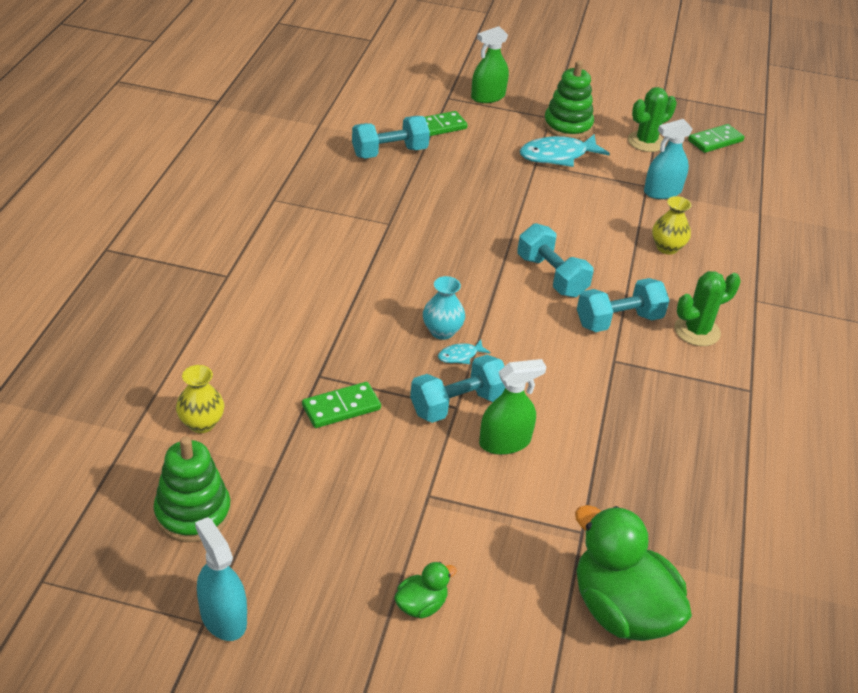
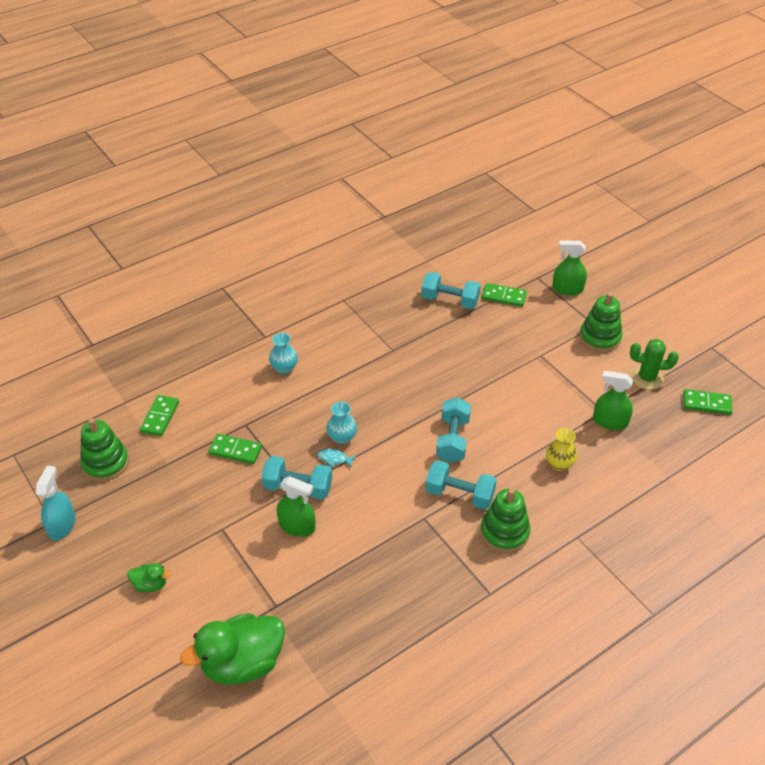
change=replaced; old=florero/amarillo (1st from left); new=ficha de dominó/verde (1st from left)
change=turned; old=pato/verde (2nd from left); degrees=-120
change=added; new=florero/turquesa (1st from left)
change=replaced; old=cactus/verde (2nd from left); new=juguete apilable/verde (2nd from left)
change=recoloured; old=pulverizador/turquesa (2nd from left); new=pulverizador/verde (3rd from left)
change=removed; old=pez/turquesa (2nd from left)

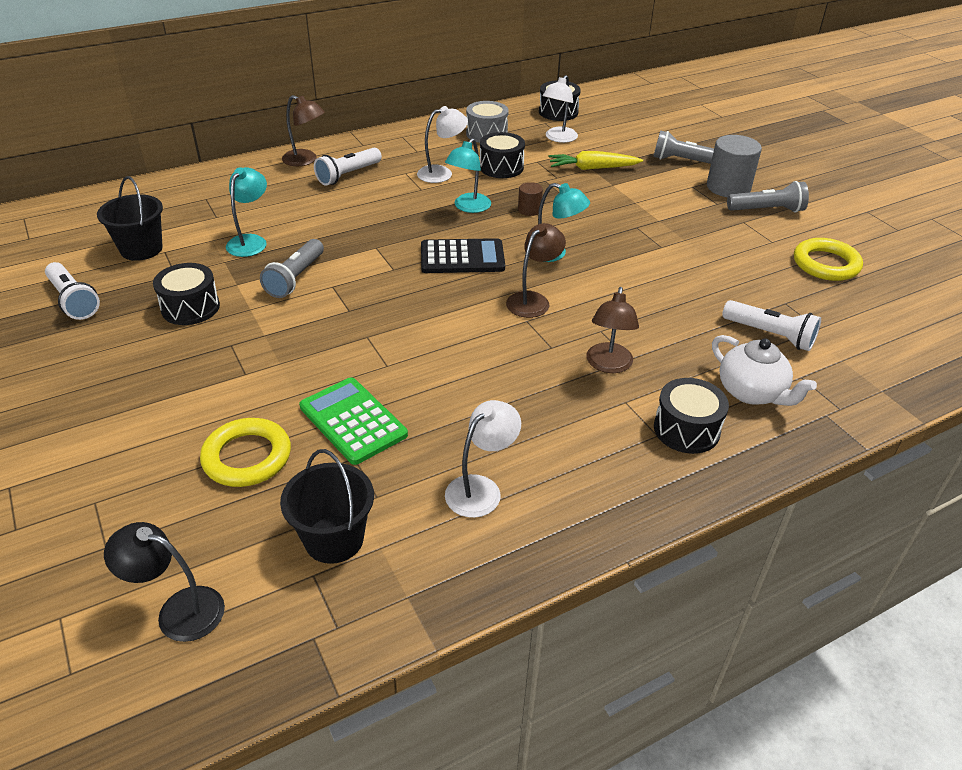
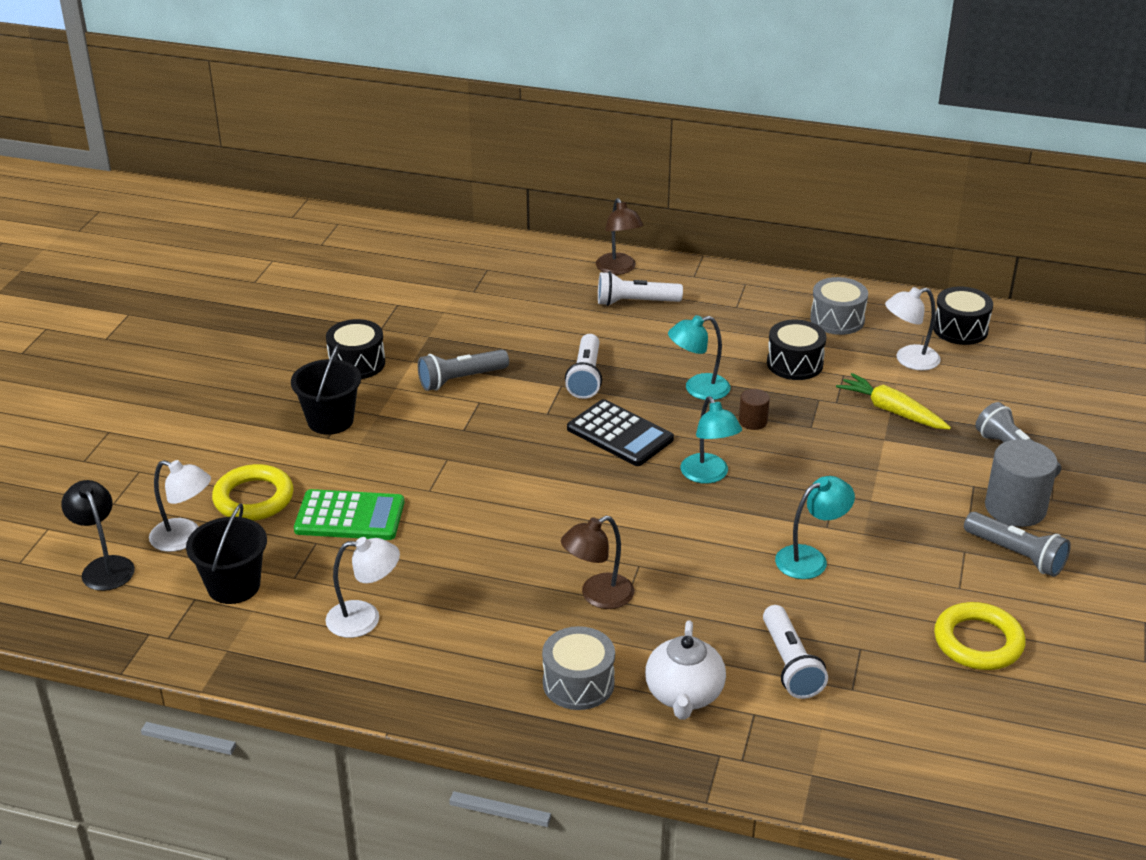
change=moved; old=lámpara/blanco (1st from left)
change=moved; old=balde/negro (1st from left in the first image); new=balde/negro (2nd from left)
change=turned; old=calculadora/verde; degrees=90
change=recoloured; old=tambor/negro (4th from left); new=tambor/gris (1st from left)
change=moved; old=lámpara de mano/blanco (1st from left)
change=moved; old=lámpara/turquesa (1st from left in the first image); new=lámpara/turquesa (3rd from left)
change=removed; old=lámpara/marrón (2nd from left)

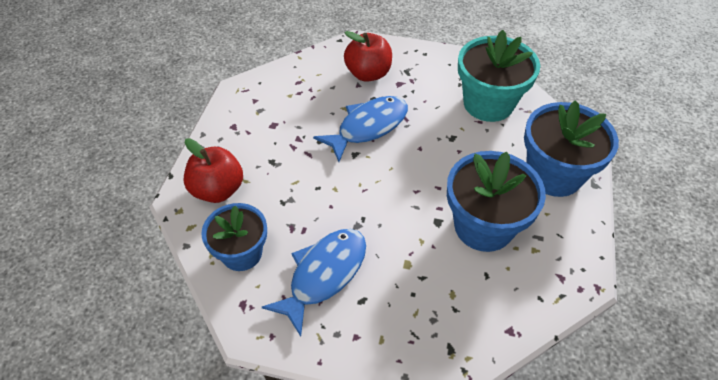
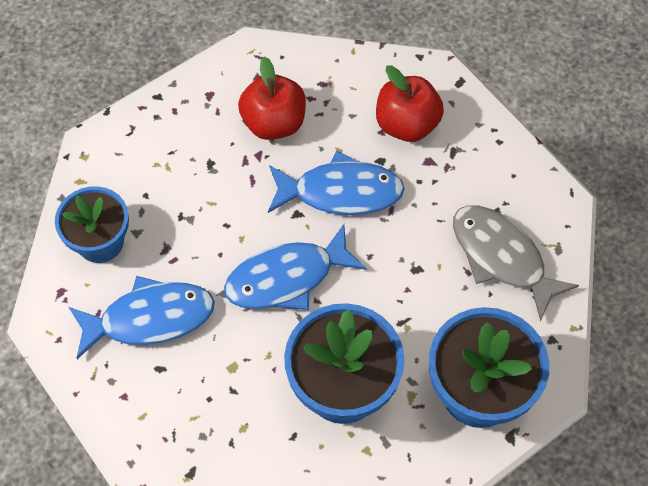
change=added; new=pez/azul (2nd from left)
change=moved; old=manzana/rojo (1st from left)
change=replaced; old=maceta/turquesa; new=pez/gris

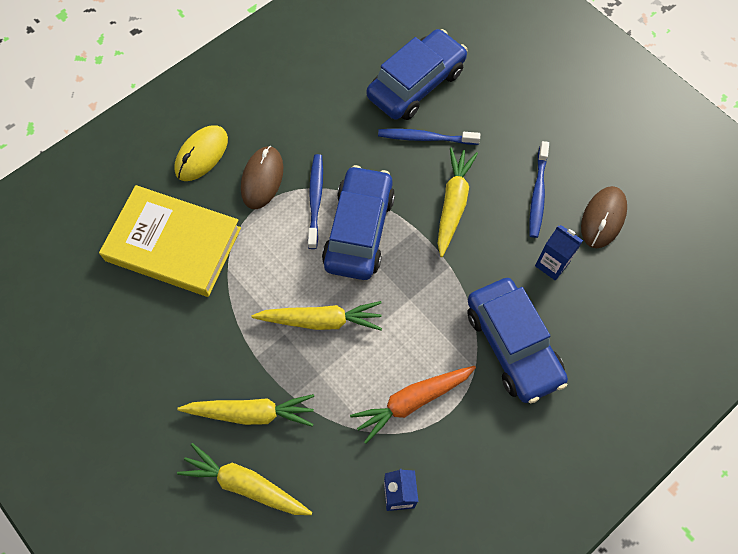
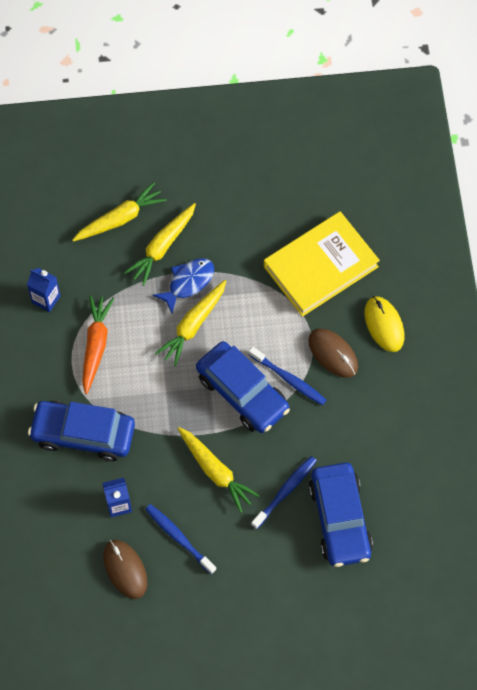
change=added; new=pez/azul

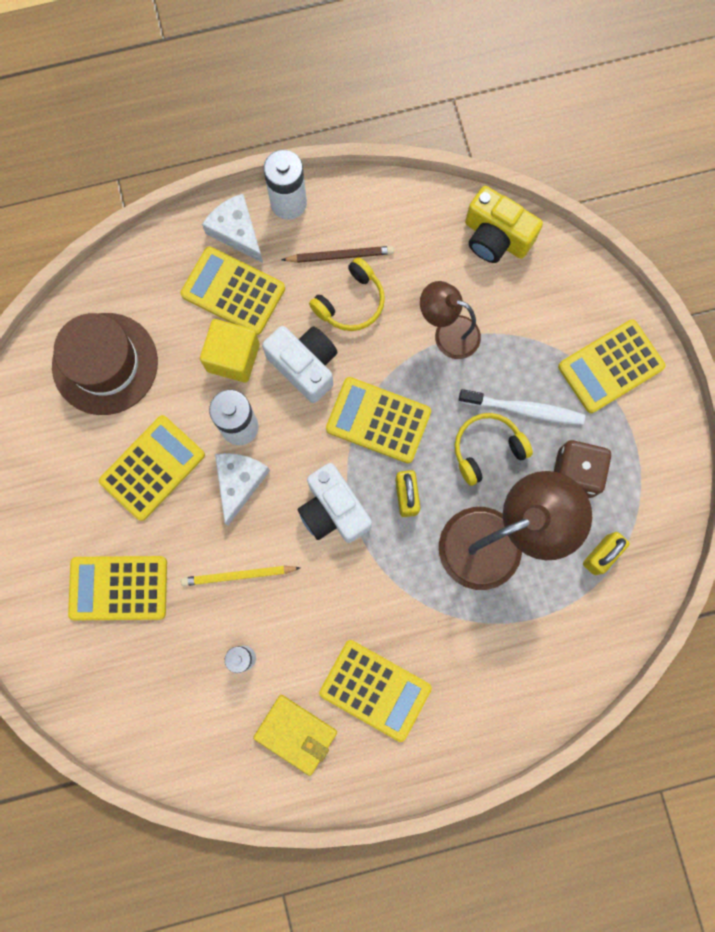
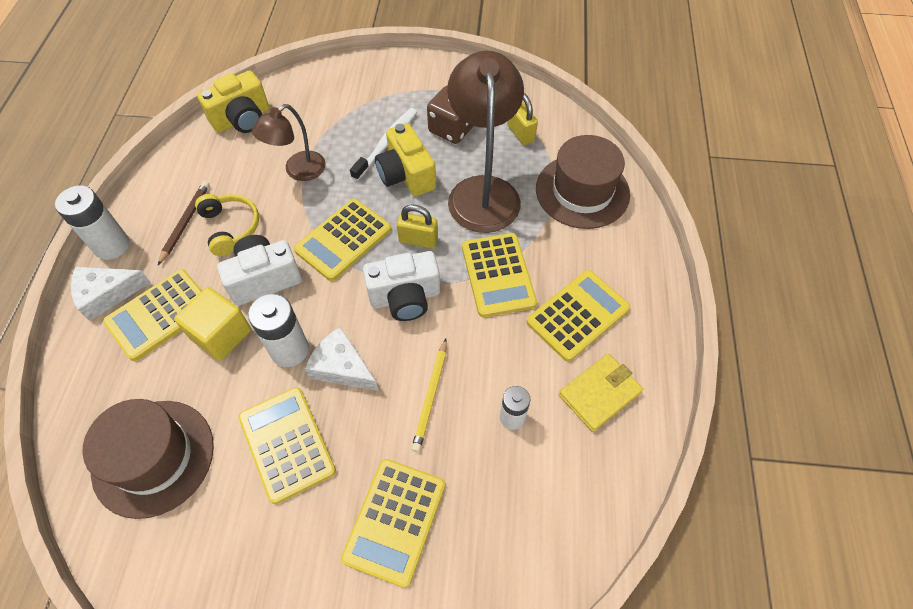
change=replaced; old=auriculares/amarillo (2nd from left); new=cámara/amarillo (2nd from left)
change=moved; old=calculadora/amarillo (6th from left in the first image); new=calculadora/amarillo (5th from left)
change=added; new=sombrero/marrón (2nd from left)

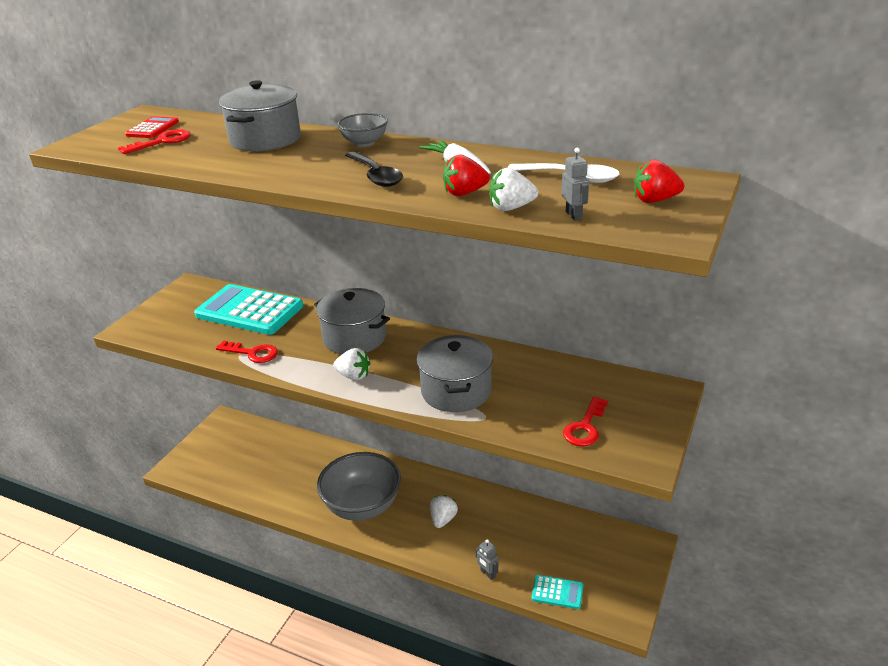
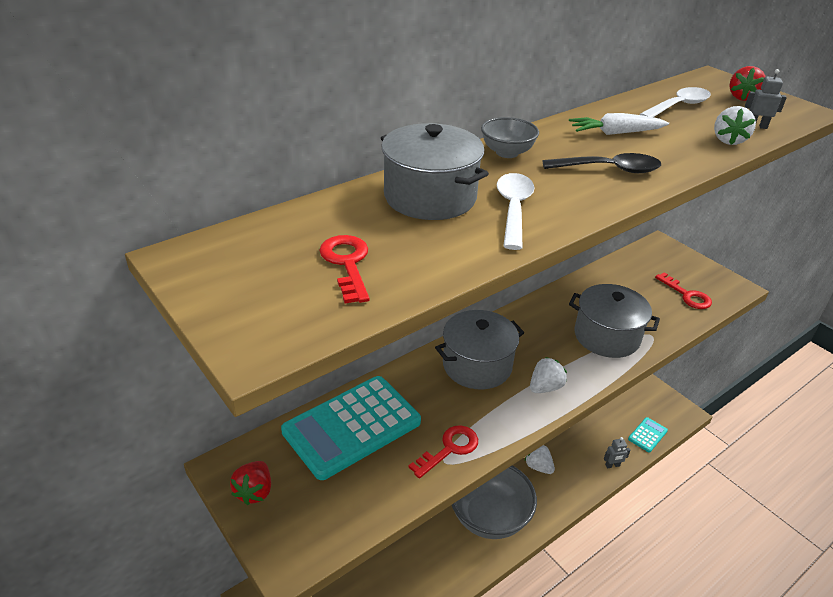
change=moved; old=fresa/rojo (1st from left)
change=added; new=cuchara/blanco (1st from left)
change=removed; old=calculadora/rojo

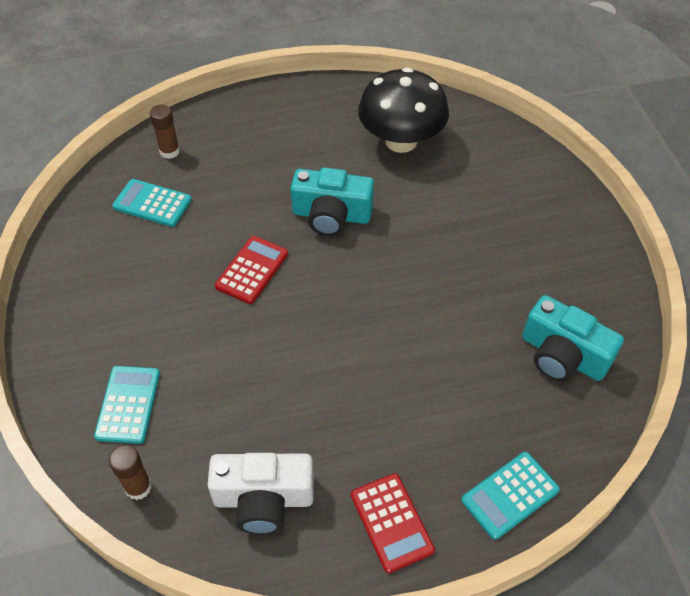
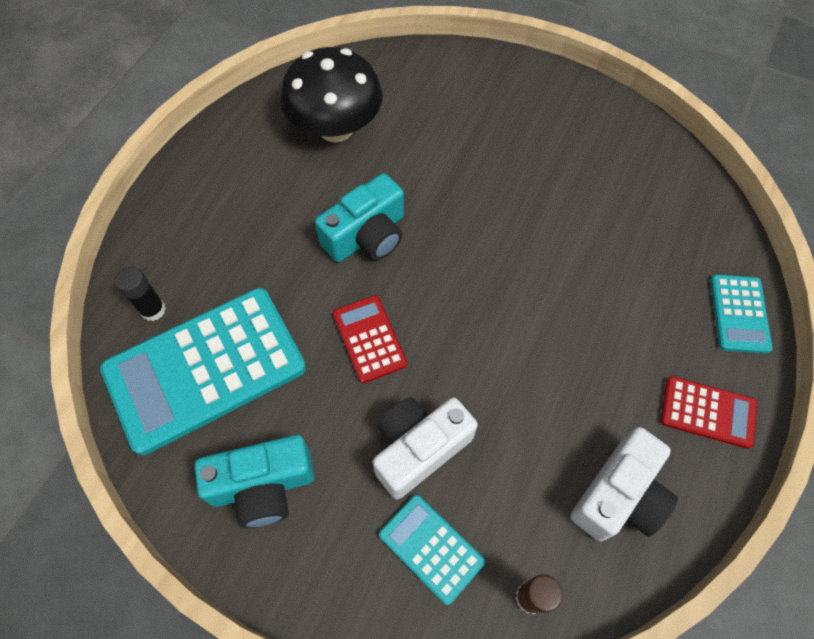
change=resized; old=calculadora/turquesa (2nd from left in the first image); factor=2.09
change=recoloured; old=barra de pegamento/marrón (2nd from left); new=barra de pegamento/negro
change=moved; old=cámara/turquesa (2nd from left in the first image); new=cámara/turquesa (1st from left)
change=added; new=cámara/blanco (1st from left)

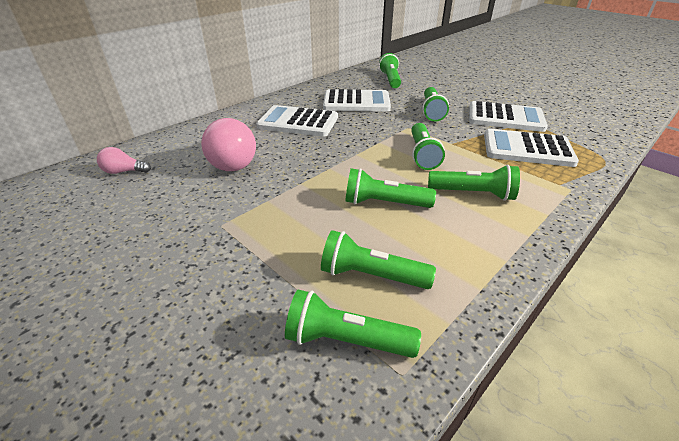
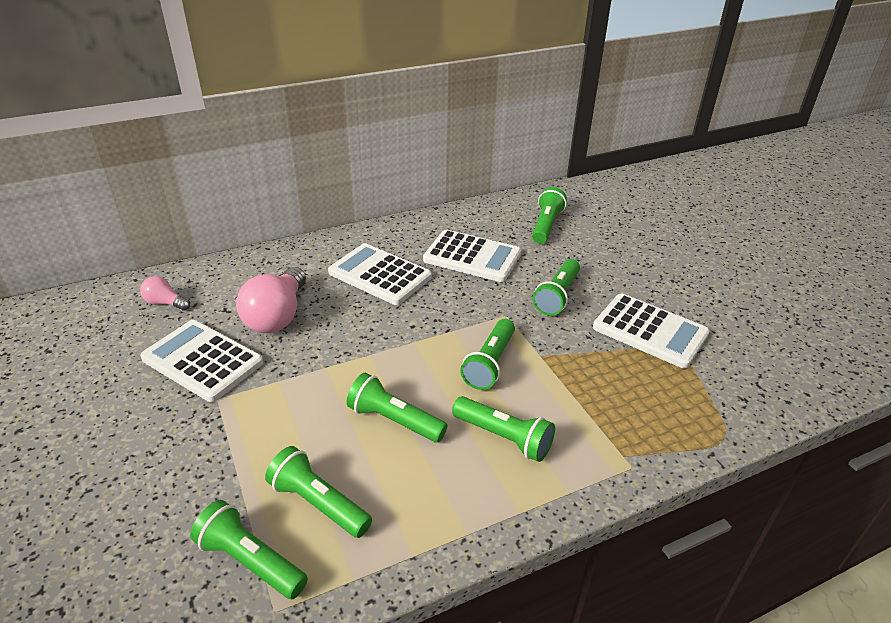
change=moved; old=calculadora/blanco (4th from left in the first image); new=calculadora/blanco (1st from left)

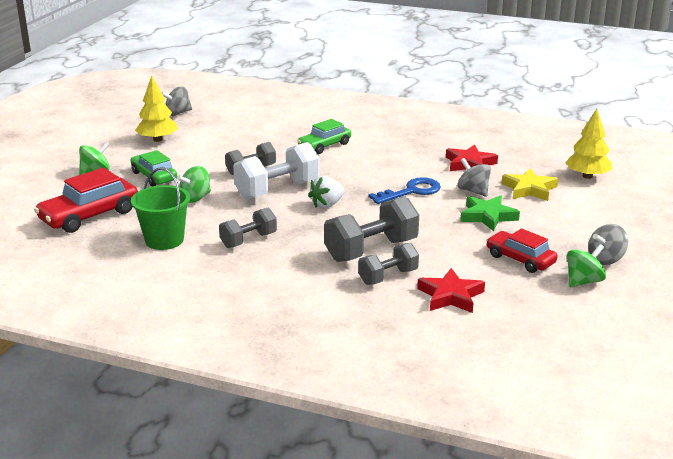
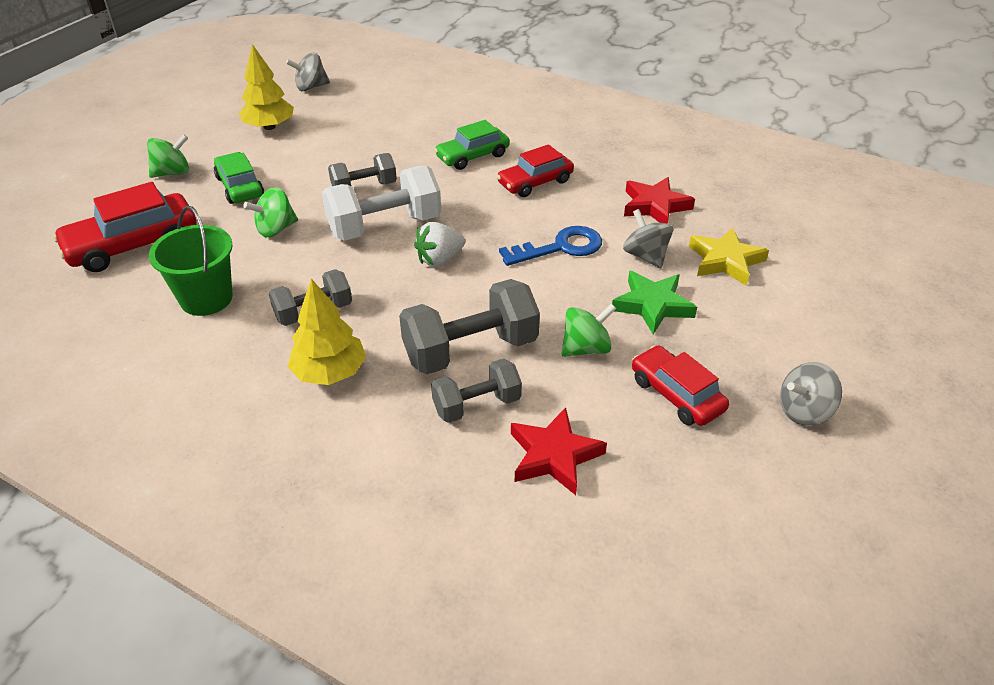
change=moved; old=árbol/amarillo (2nd from left)
change=added; new=coche/rojo (2nd from left)
change=moved; old=peonza/verde (3rd from left)

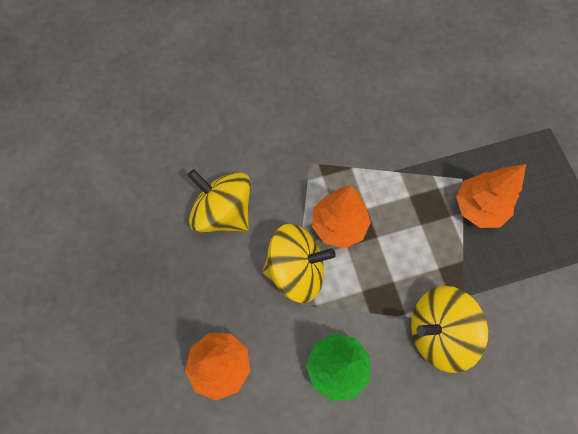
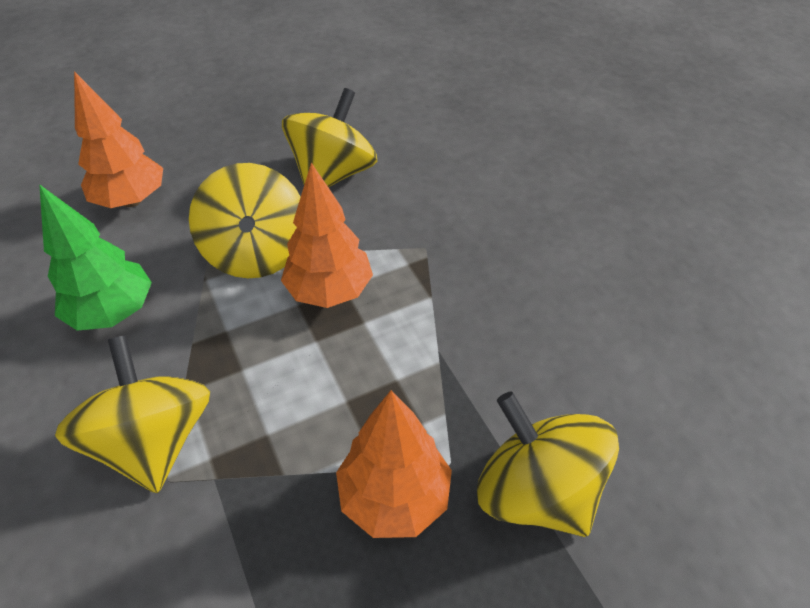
change=added; new=peonza/amarillo (4th from left)

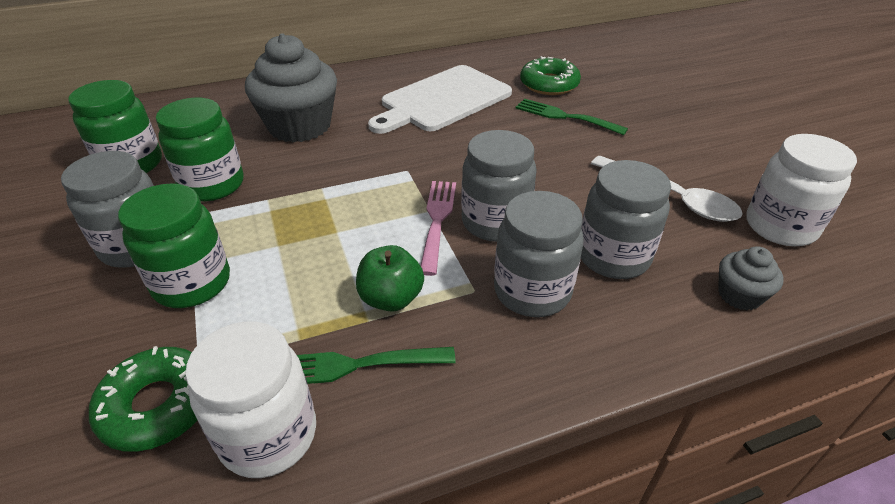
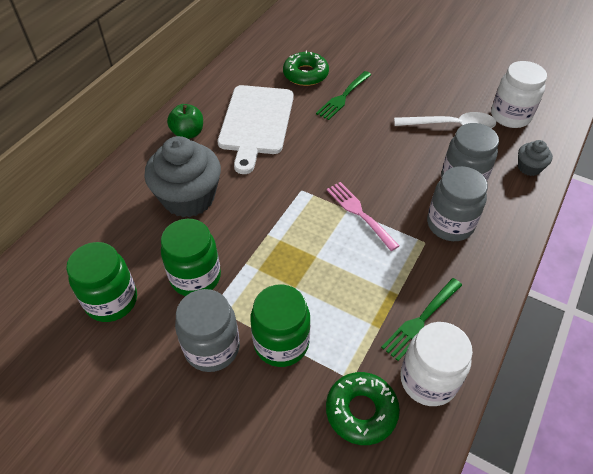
change=moved; old=manzana/verde
change=turned; old=tenedor/verde (2nd from left in the first image); degrees=-45
change=removed; old=tarro/gris (2nd from left)

